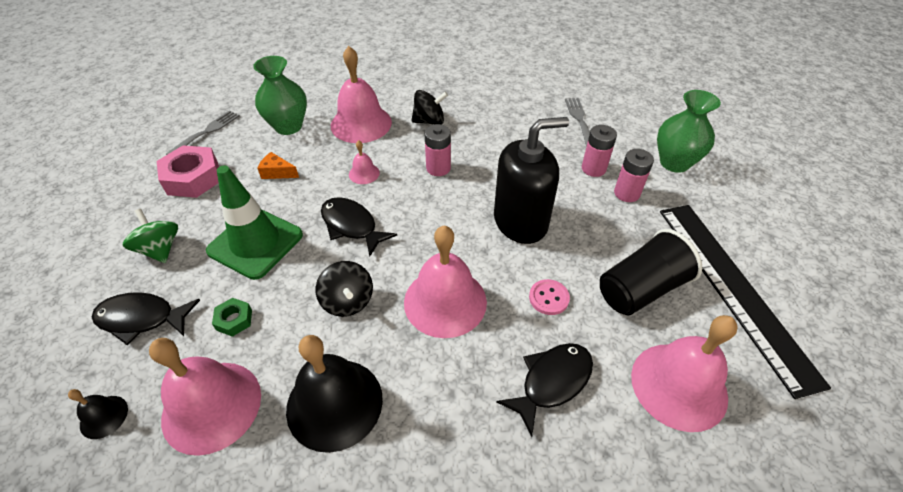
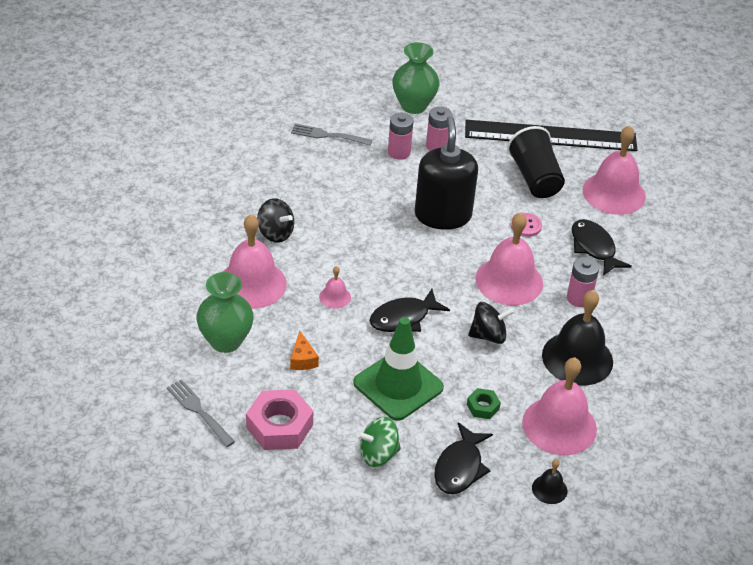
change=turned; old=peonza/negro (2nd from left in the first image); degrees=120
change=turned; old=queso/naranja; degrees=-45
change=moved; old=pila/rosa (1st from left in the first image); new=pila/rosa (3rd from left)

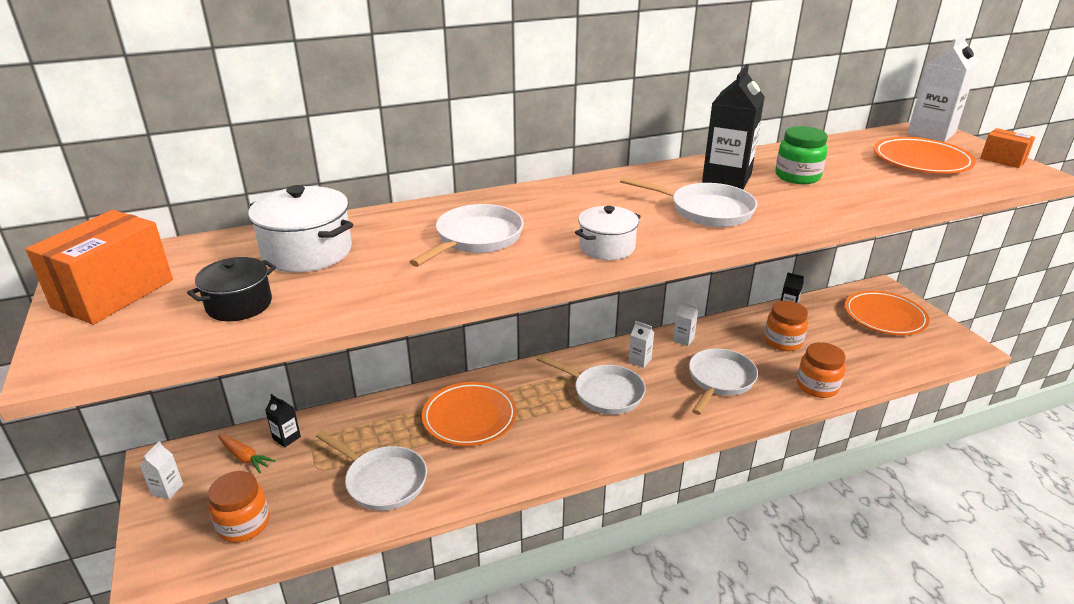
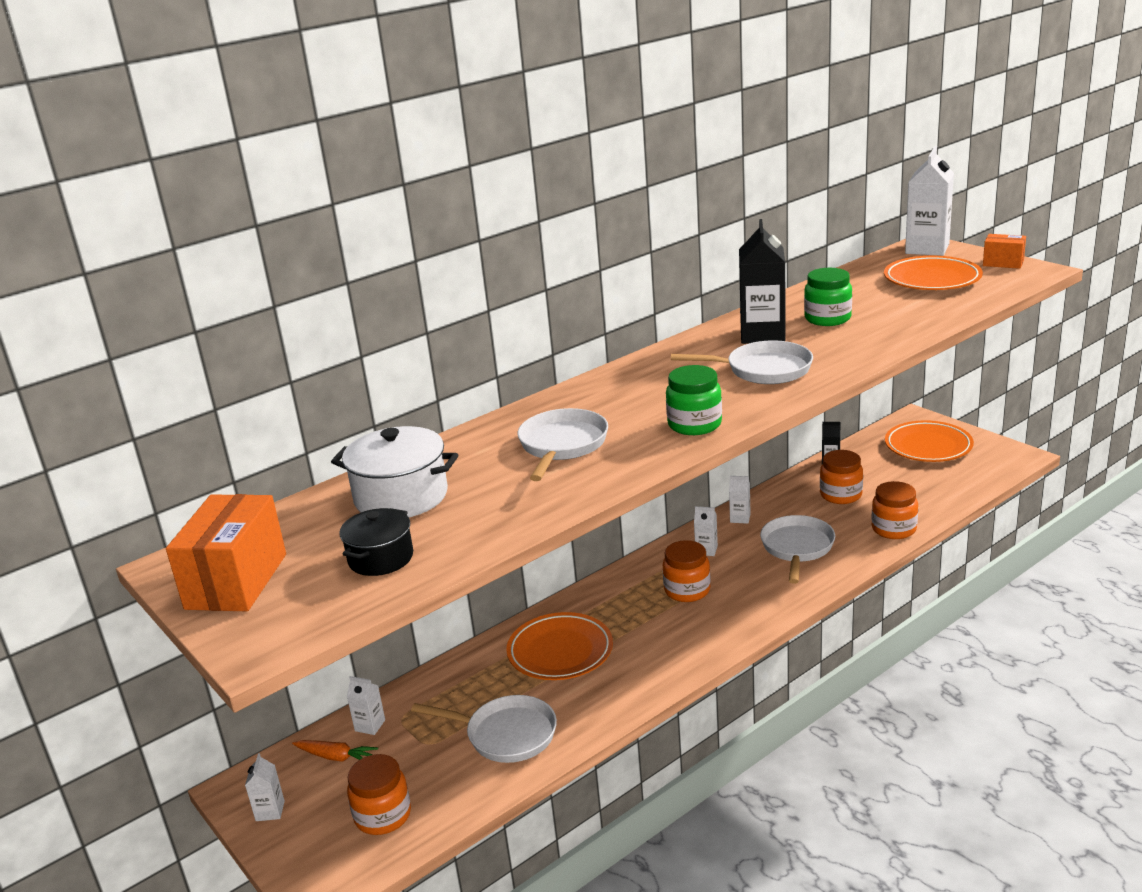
change=recoloured; old=cartón de leche/negro (1st from left); new=cartón de leche/blanco (2nd from left)
change=replaced; old=sartén/blanco (3rd from left); new=tarro/naranja (2nd from left)
change=replaced; old=olla/blanco (2nd from left); new=tarro/verde (1st from left)

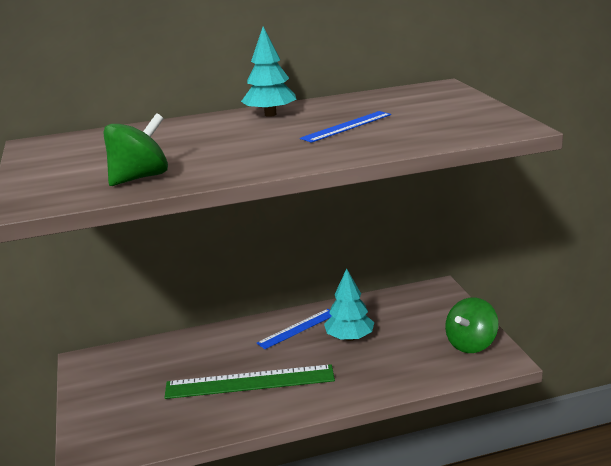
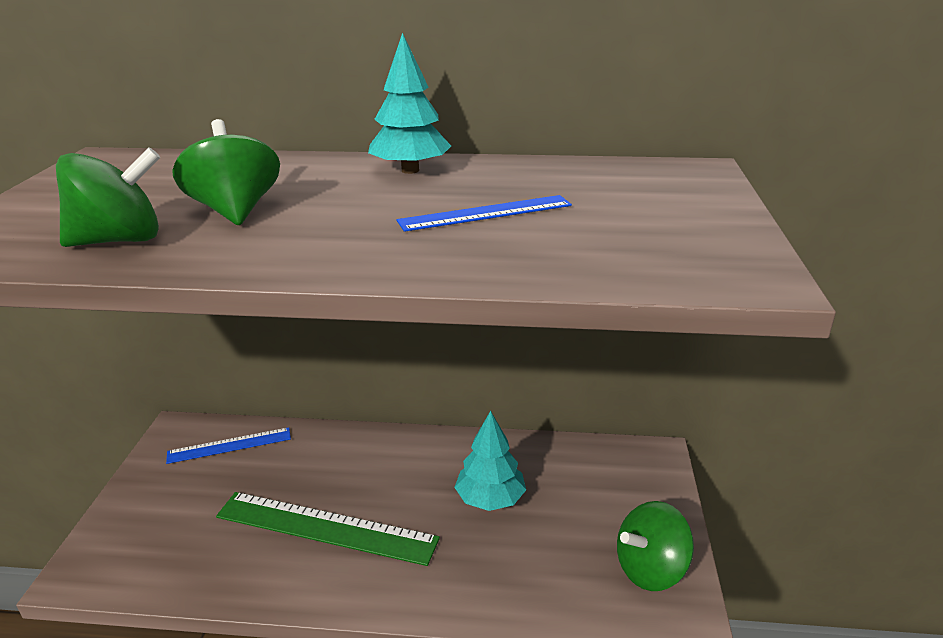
change=moved; old=regla/azul (1st from left)
change=added; new=peonza/verde (2nd from left)

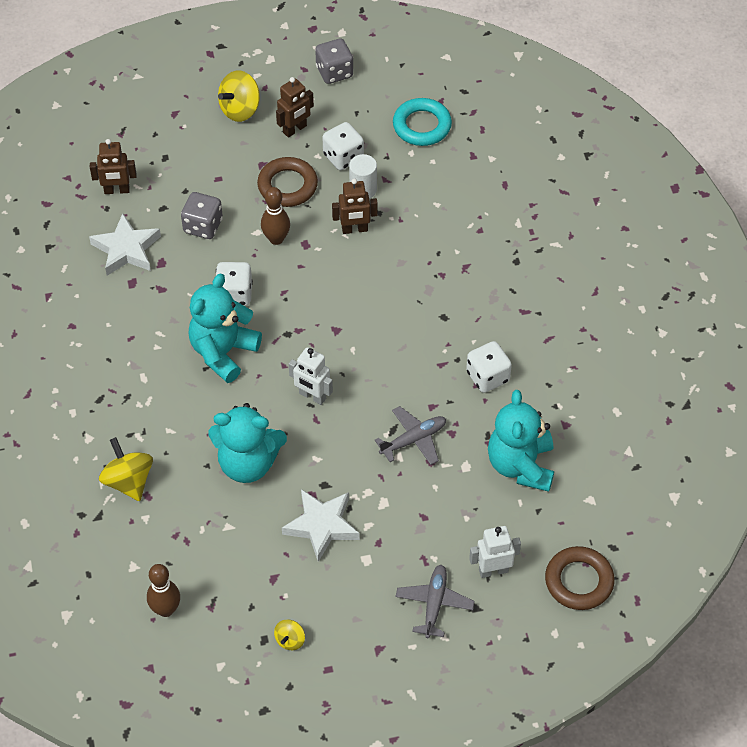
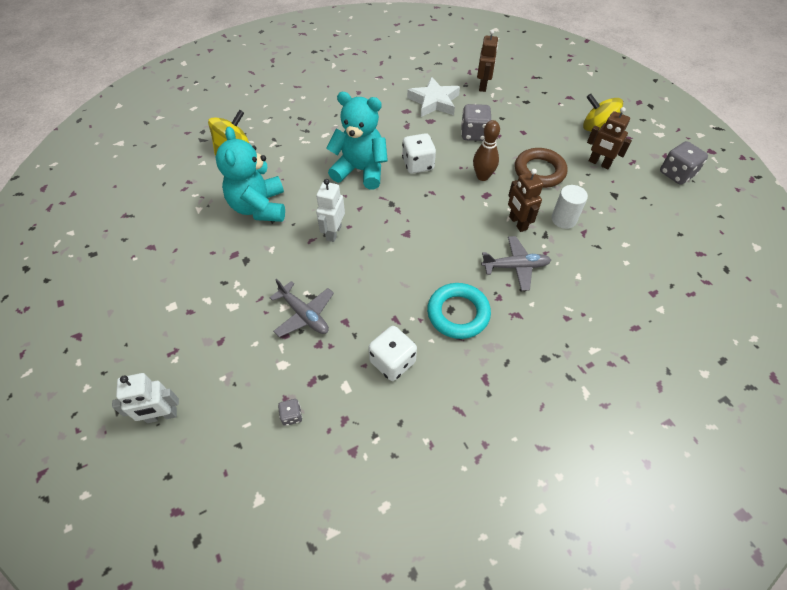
change=turned; old=robot/blanco (2nd from left in the first image); degrees=105
change=replaced; old=osito/turquesa (3rd from left); new=dado/gris (1st from left)
change=moved; old=anillo/turquesa
change=turned; old=robot/marrón (1st from left); degrees=-150
change=moved; old=avión/gris (2nd from left)
change=removed; old=bolo/marrón (1st from left)
change=removed; old=peonza/amarillo (3rd from left)
change=removed; old=estrella/blanco (2nd from left)
change=removed; old=dado/blanco (2nd from left)
change=removed; old=anillo/marrón (2nd from left)

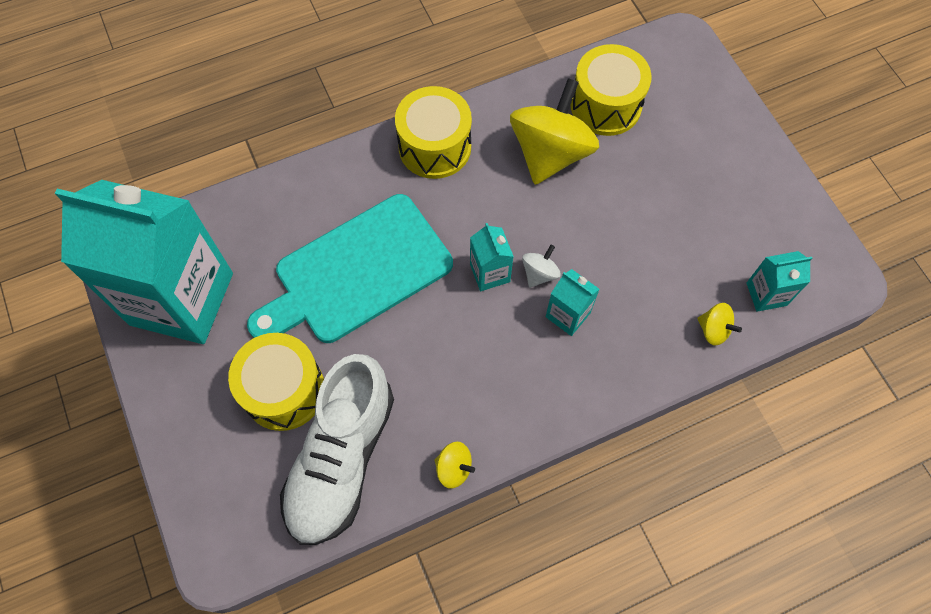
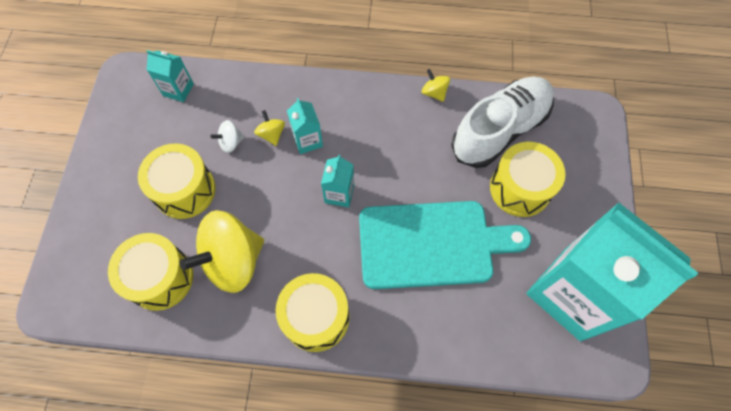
change=added; new=tambor/amarillo (2nd from left)
change=moved; old=peonza/blanco
change=moved; old=peonza/amarillo (3rd from left in the first image); new=peonza/amarillo (2nd from left)

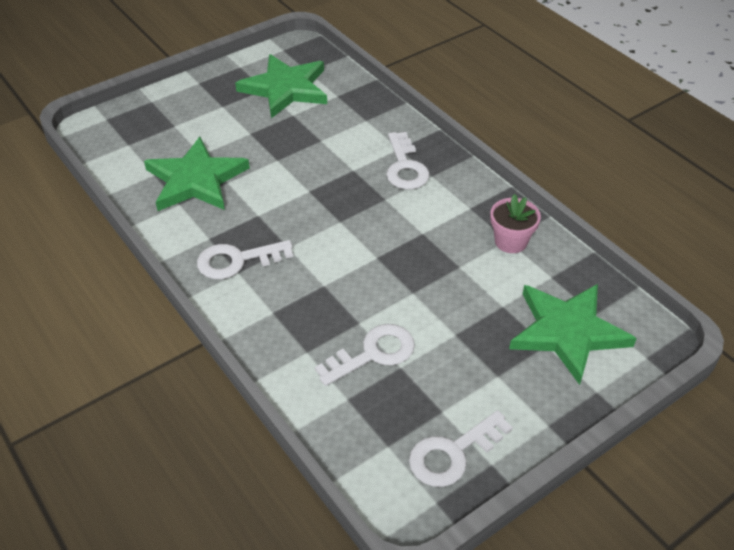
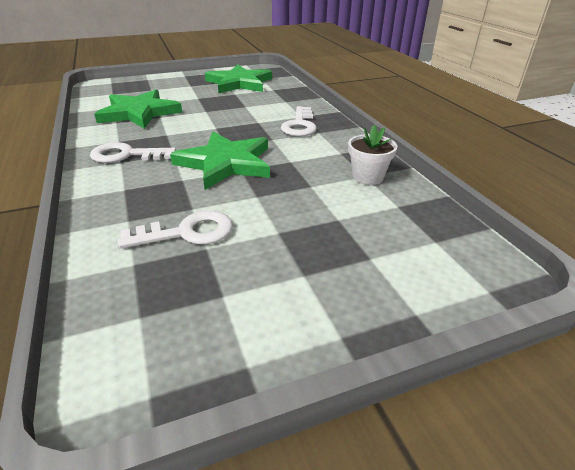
change=moved; old=estrella/verde (3rd from left in the first image); new=estrella/verde (2nd from left)
change=recoloured; old=maceta/rosa; new=maceta/blanco
change=removed; old=llave/blanco (4th from left)

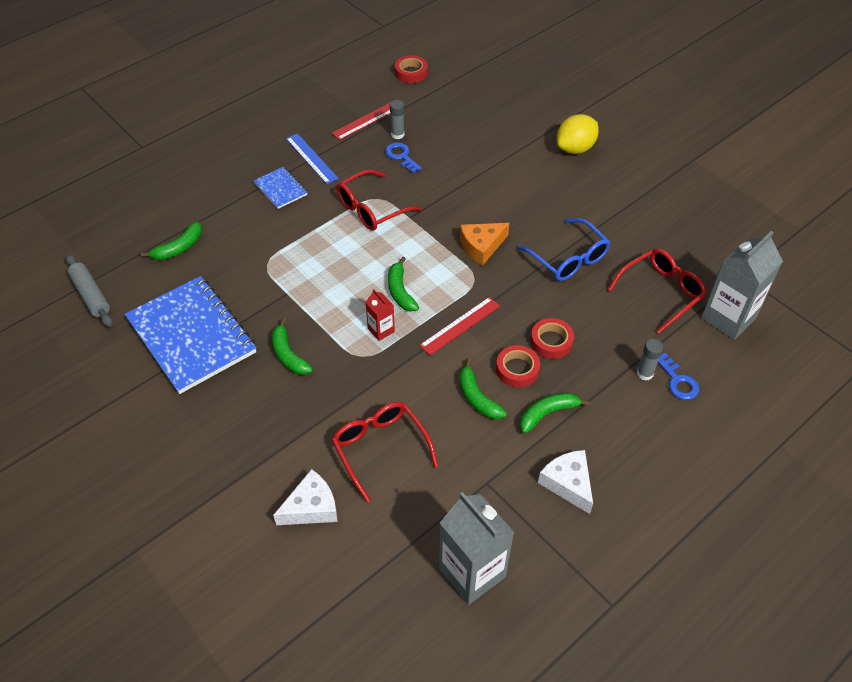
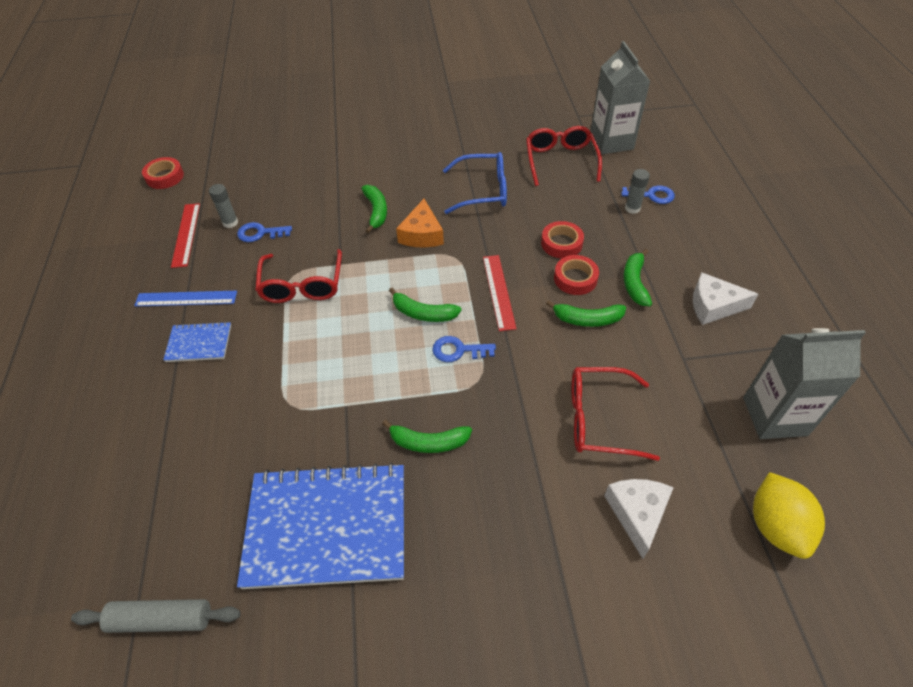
change=moved; old=plátano/verde (1st from left)
change=replaced; old=cartón de leche/rojo; new=llave/azul (2nd from left)
change=moved; old=limón/amarillo

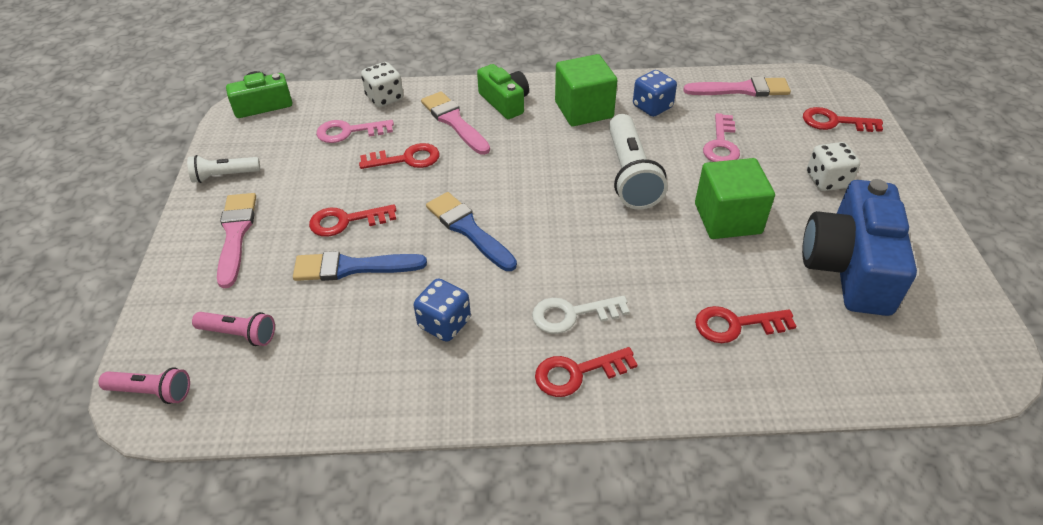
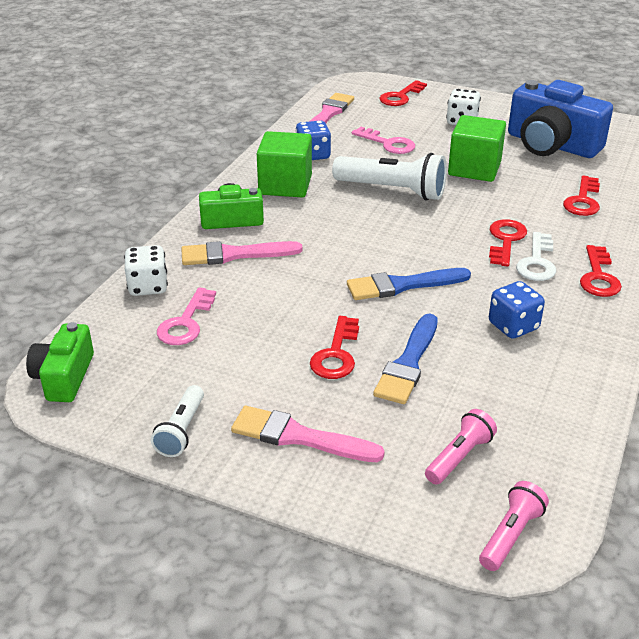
change=moved; old=llave/rojo (2nd from left in the first image); new=llave/rojo (3rd from left)

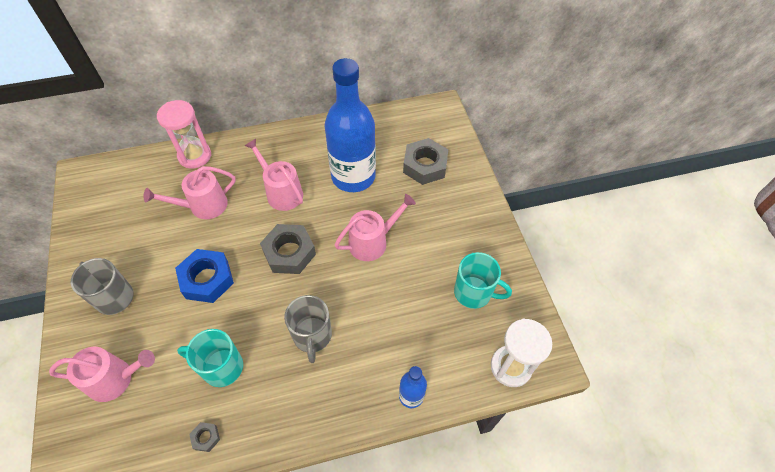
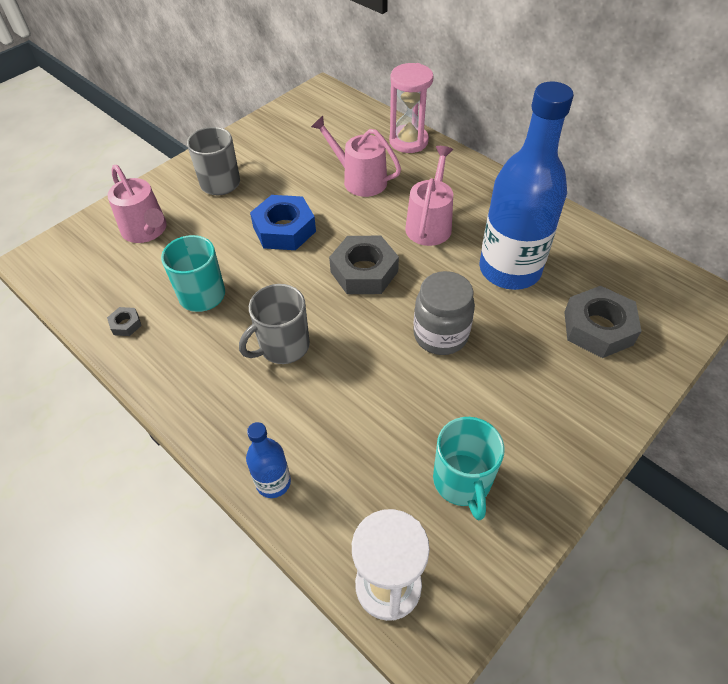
change=replaced; old=regadera/rosa (4th from left); new=tarro/gris

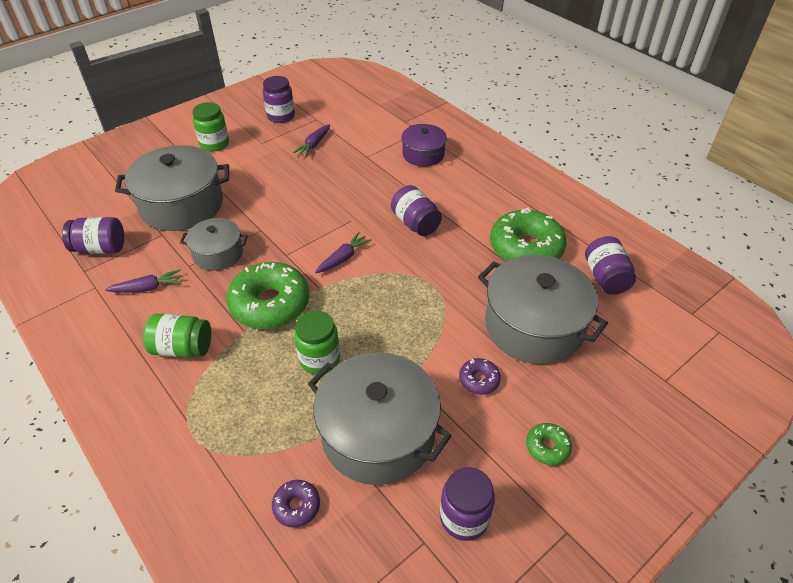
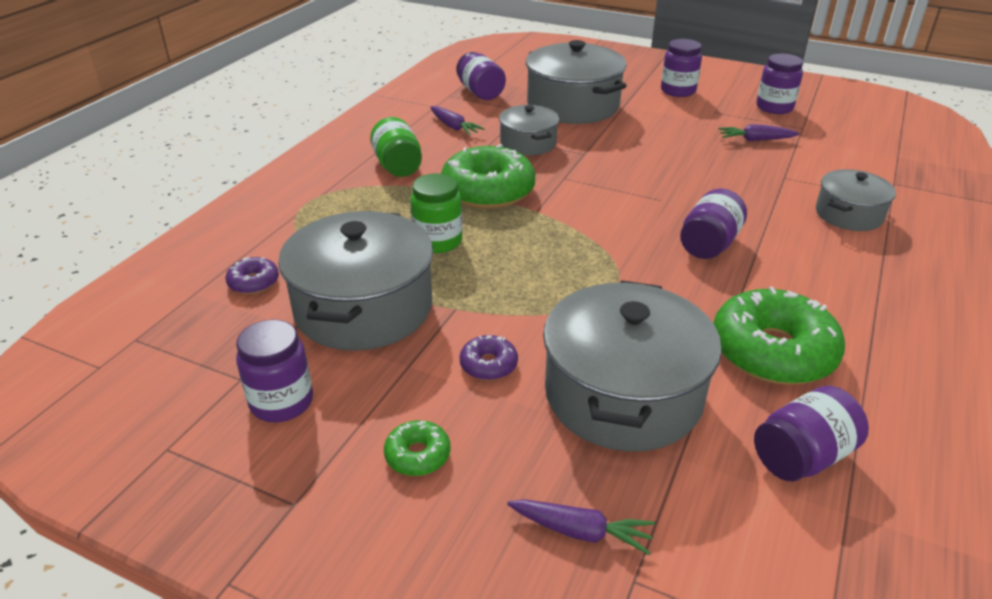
change=moved; old=zanahoria/morado (3rd from left in the first image); new=zanahoria/morado (2nd from left)
change=recoloured; old=tarro/verde (2nd from left); new=tarro/morado (3rd from left)
change=recoloured; old=olla/morado; new=olla/gris (5th from left)

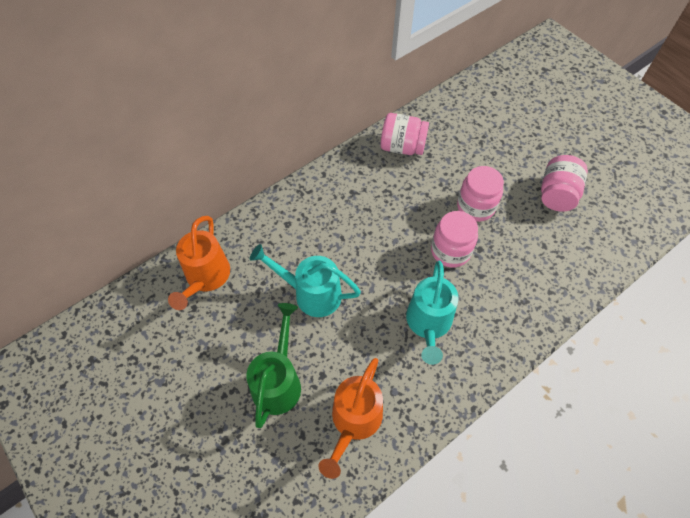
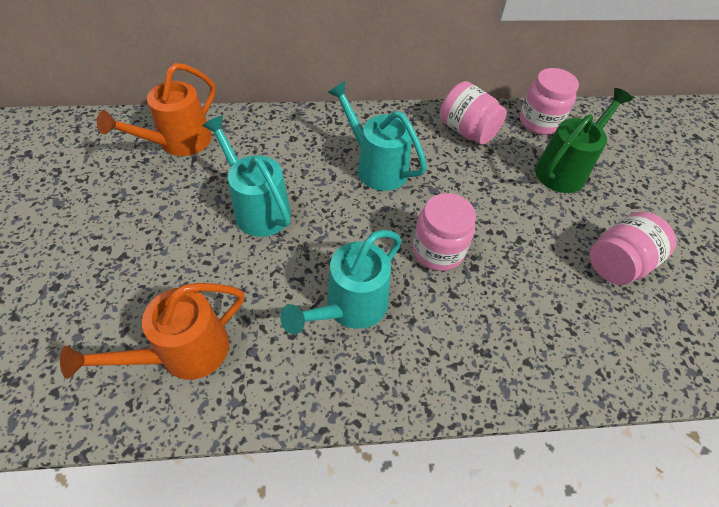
change=added; new=regadera/turquesa (3rd from left)
change=moved; old=tarro/rosa (3rd from left)
change=moved; old=regadera/verde

